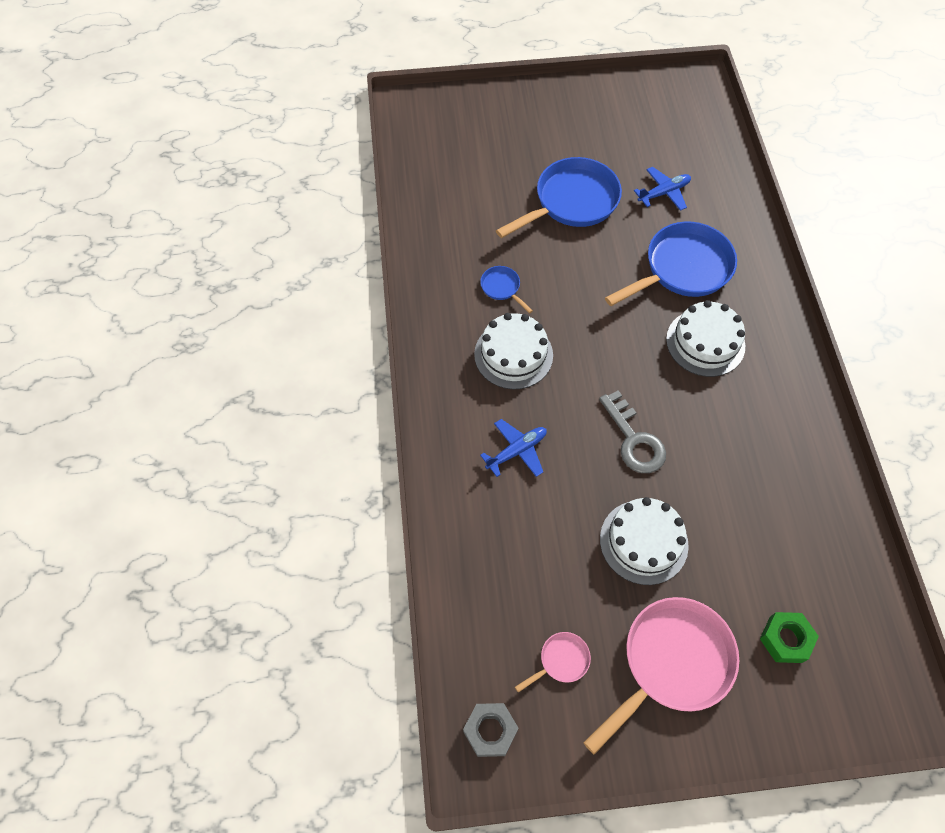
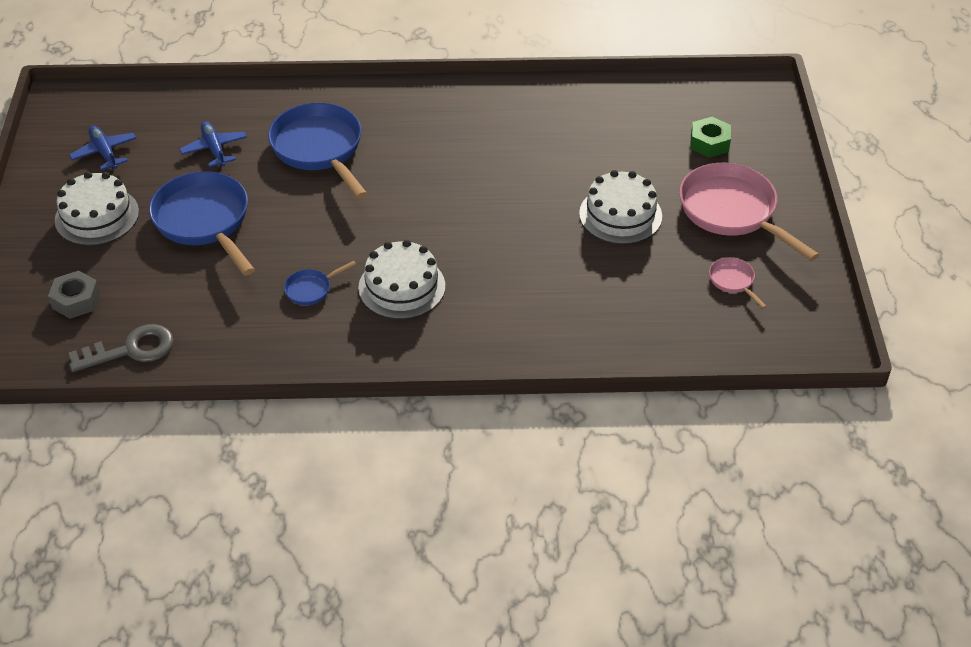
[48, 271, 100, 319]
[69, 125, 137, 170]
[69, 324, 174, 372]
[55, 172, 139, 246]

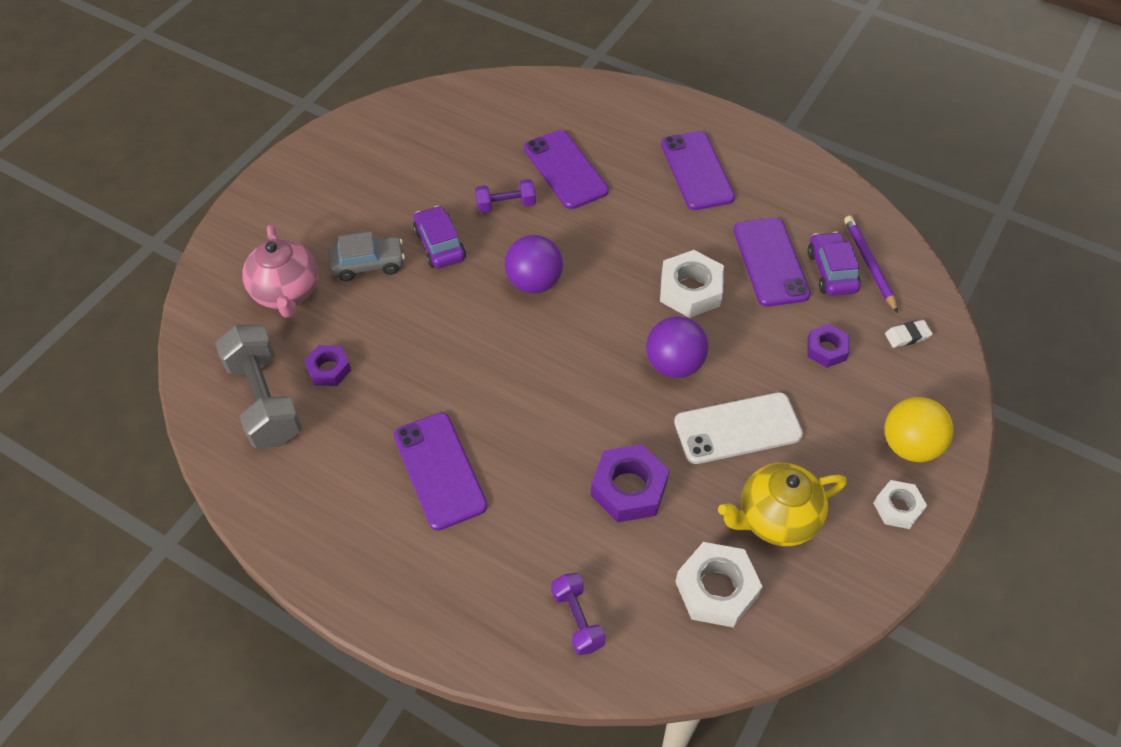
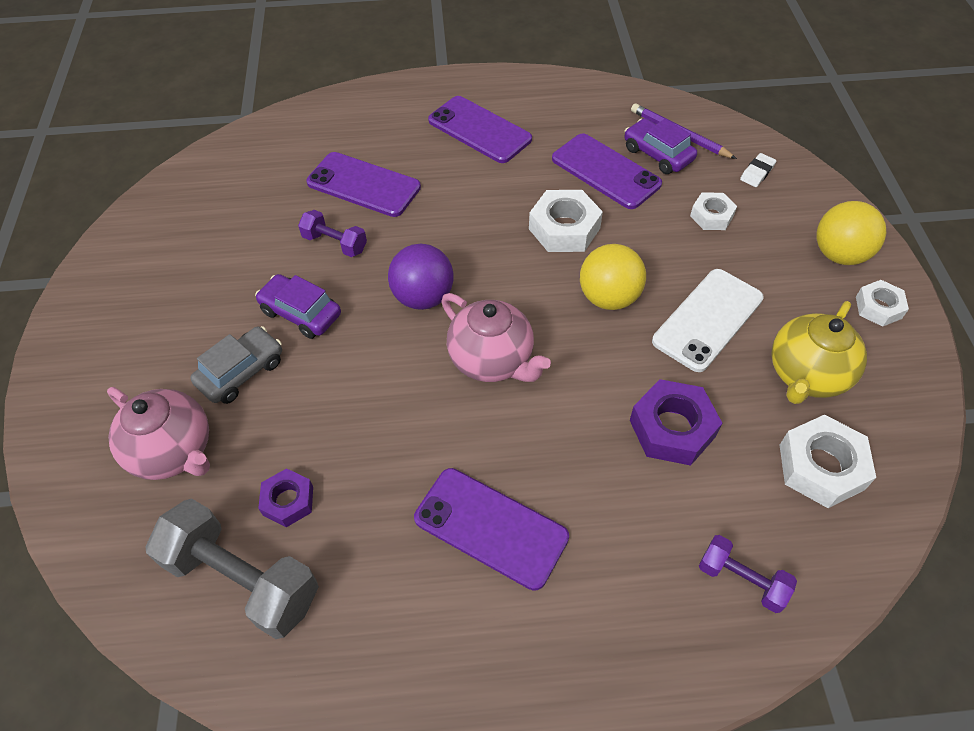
[298, 210, 367, 257]
[580, 244, 646, 310]
[690, 193, 737, 230]
[441, 293, 551, 382]

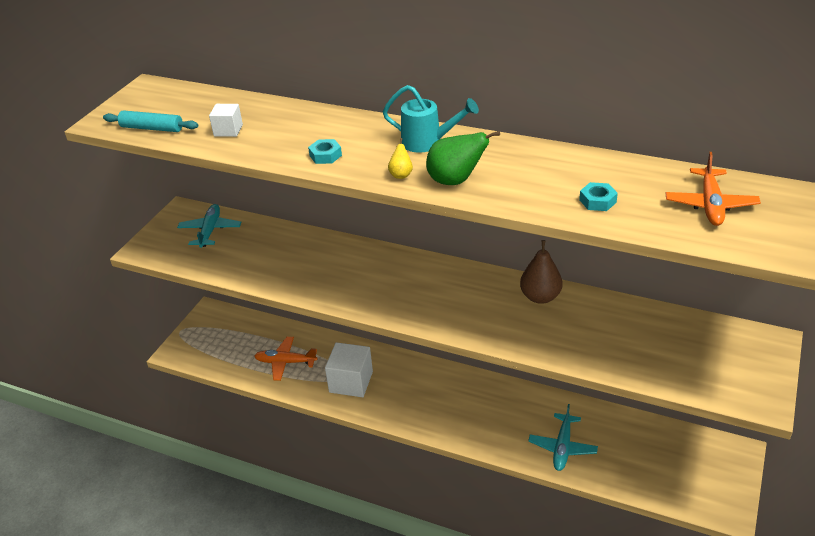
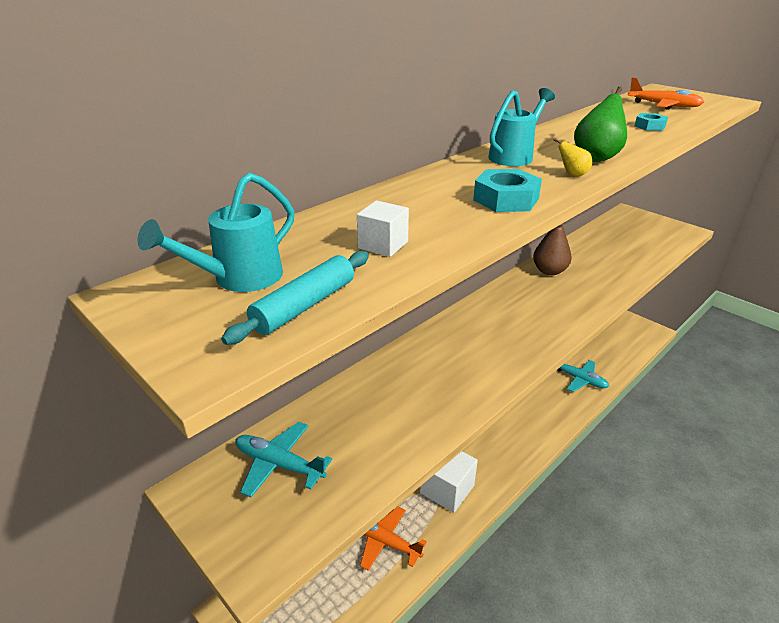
[360, 507, 427, 571]
[473, 169, 542, 212]
[137, 173, 295, 292]

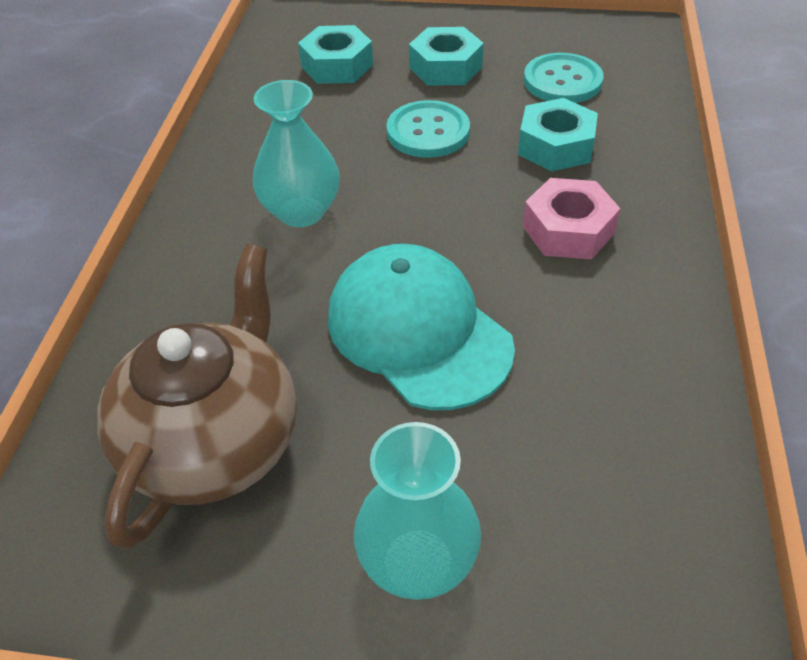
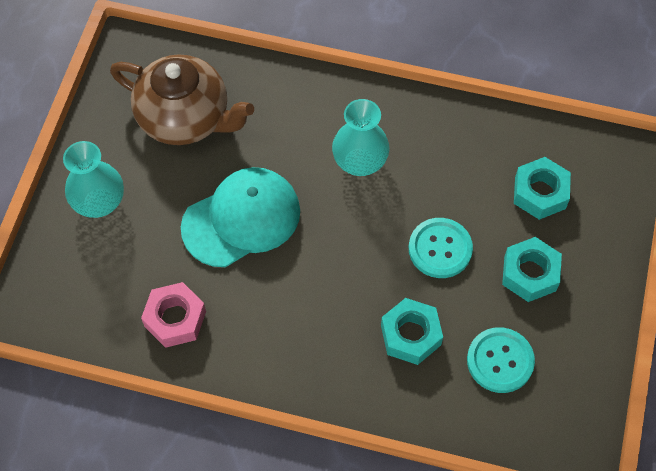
[141, 282, 206, 348]

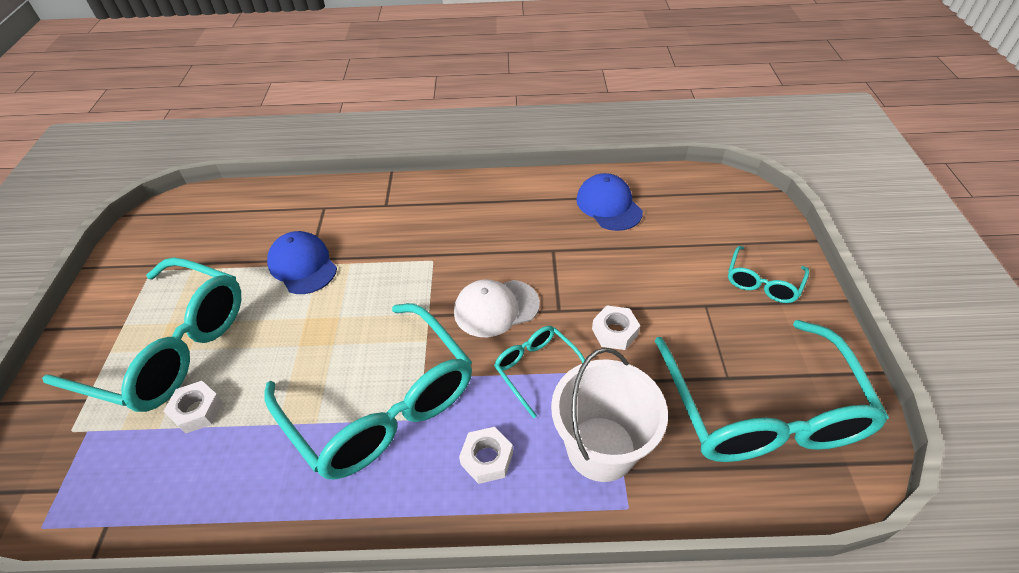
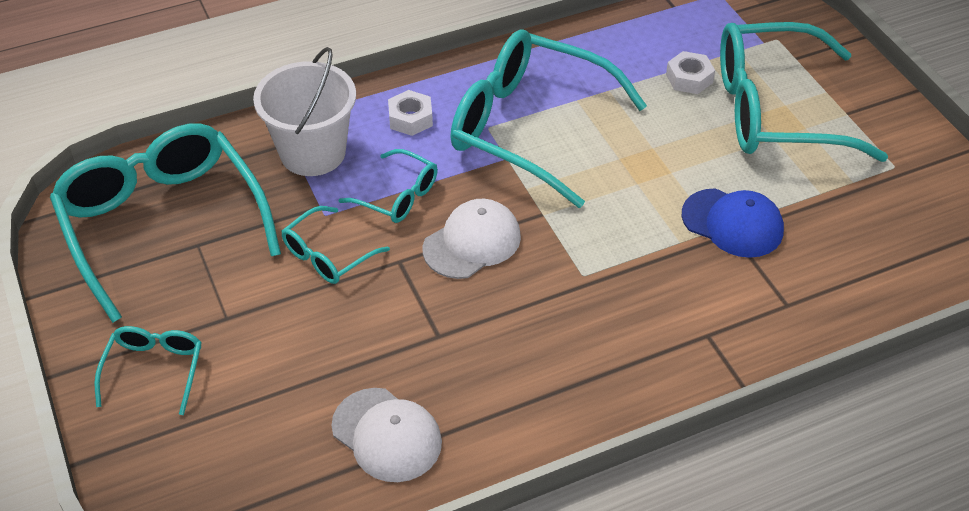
[331, 388, 442, 482]
[281, 206, 390, 284]

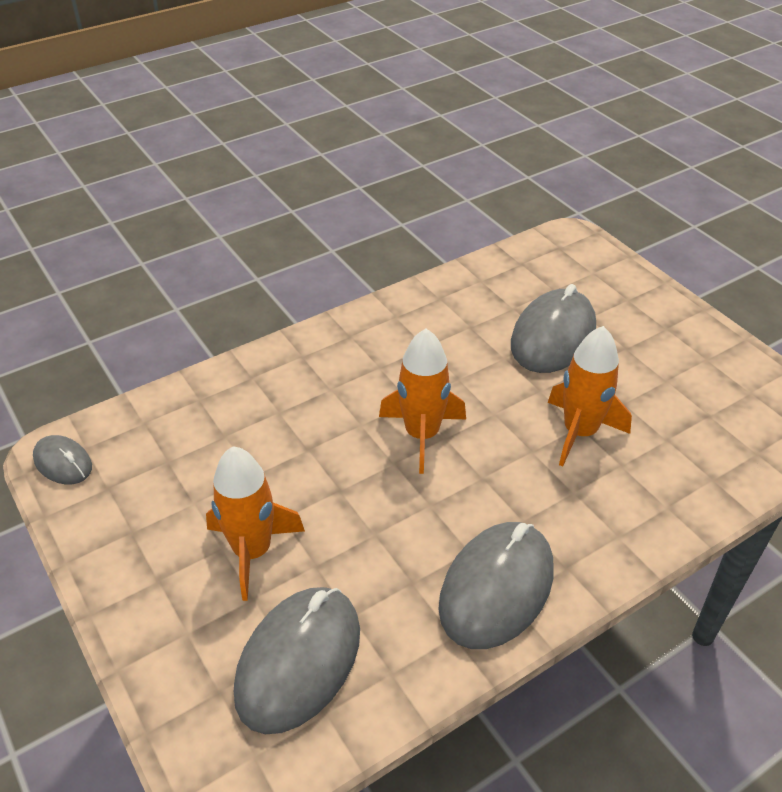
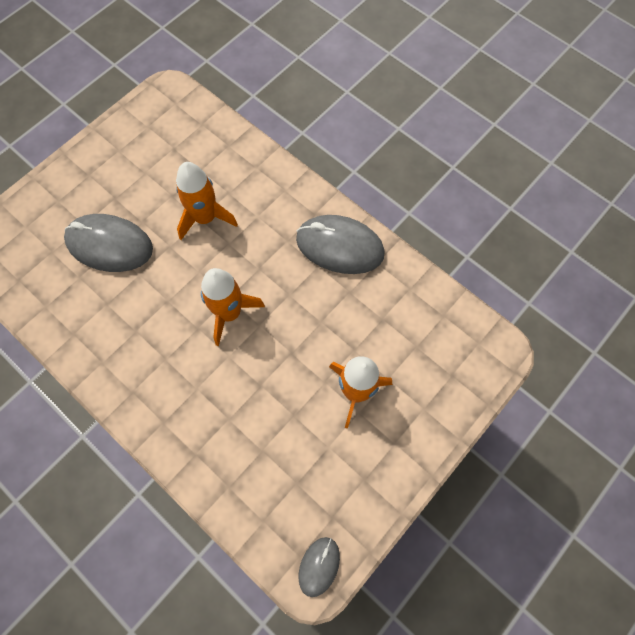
[234, 587, 360, 734] (first image)

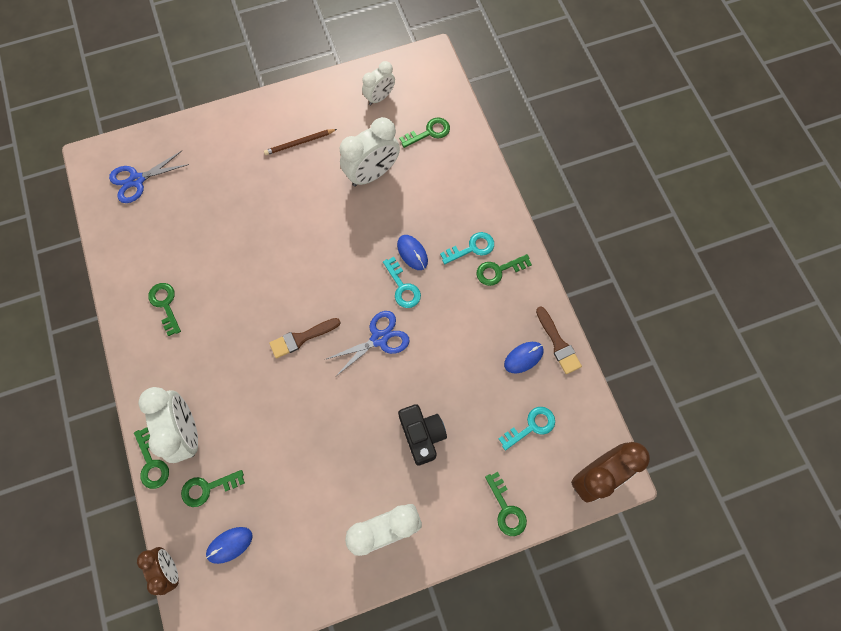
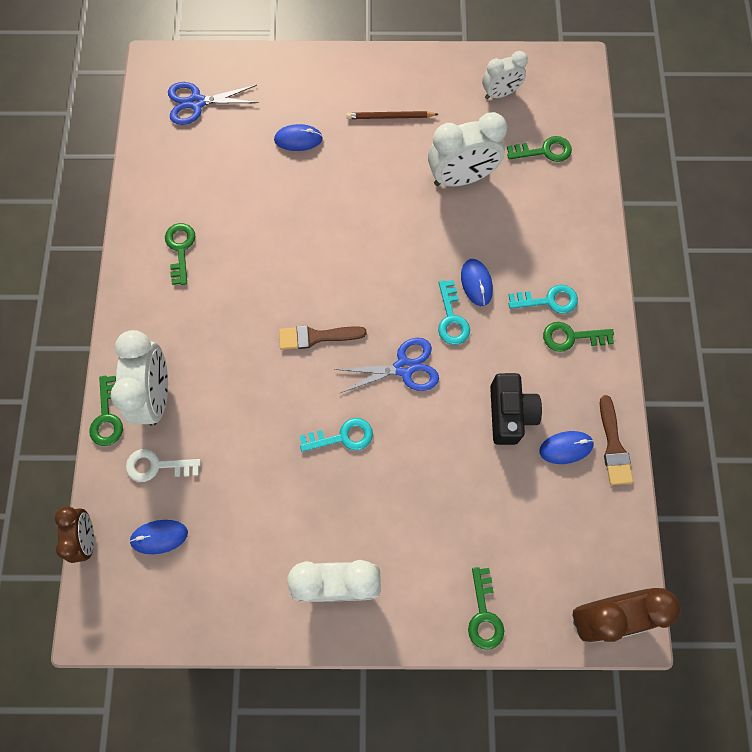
[126, 449, 201, 482]
[490, 373, 542, 445]
[300, 418, 373, 452]
[274, 124, 323, 151]

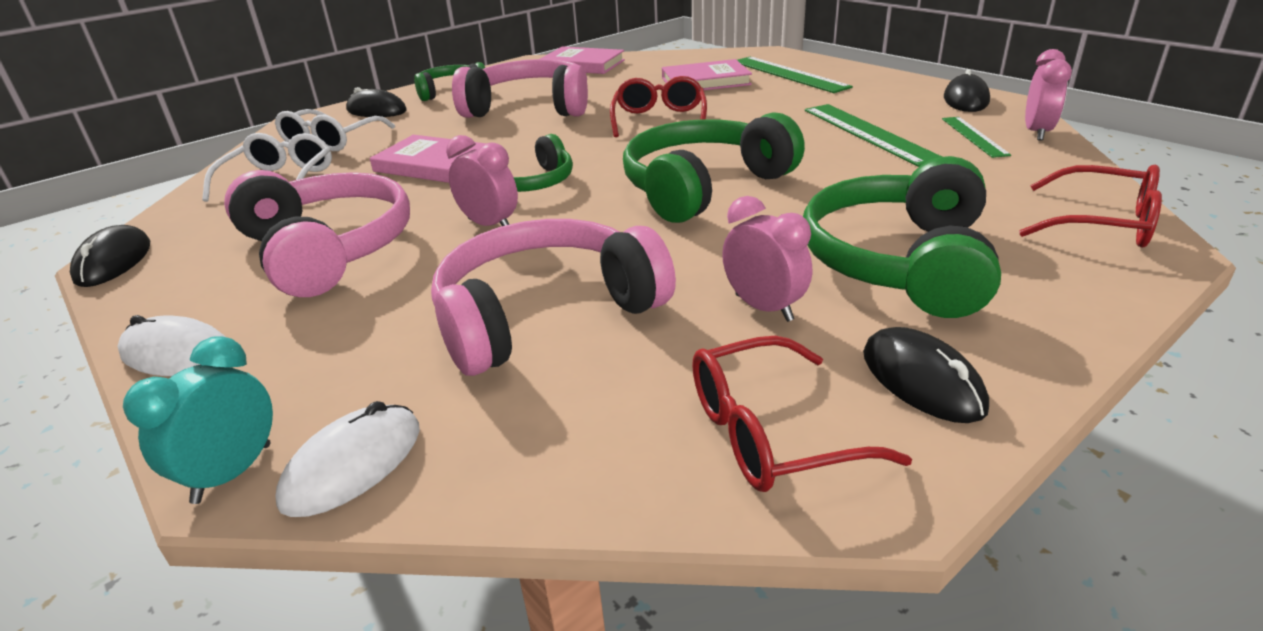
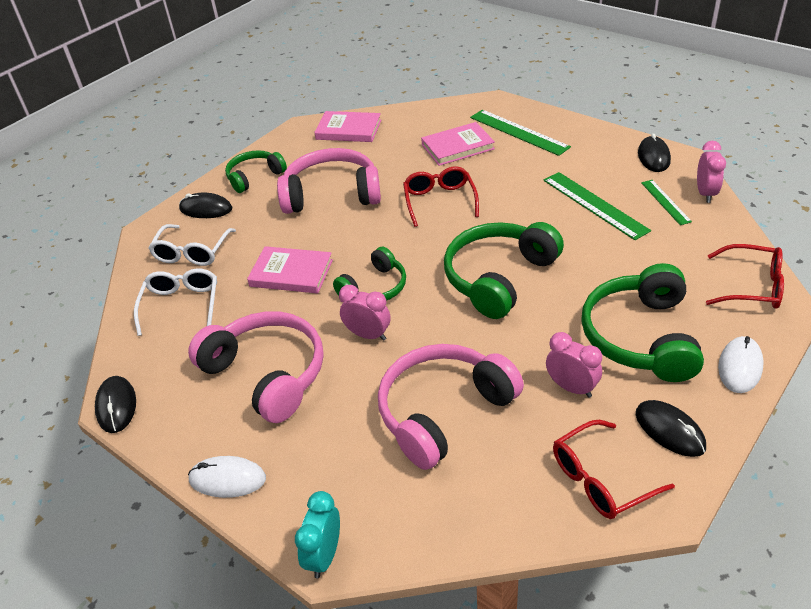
[718, 336, 764, 393]

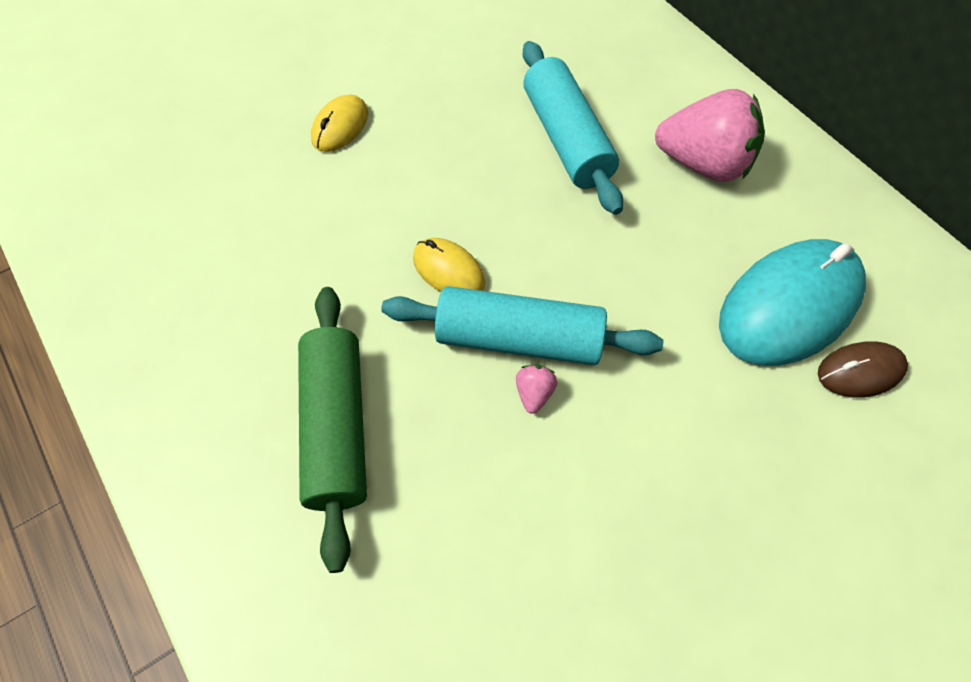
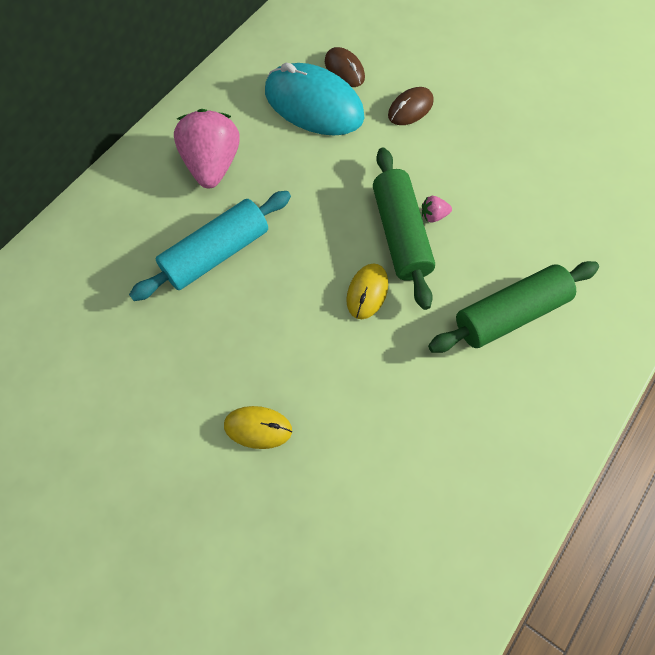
[373, 148, 435, 310]
[388, 87, 434, 125]

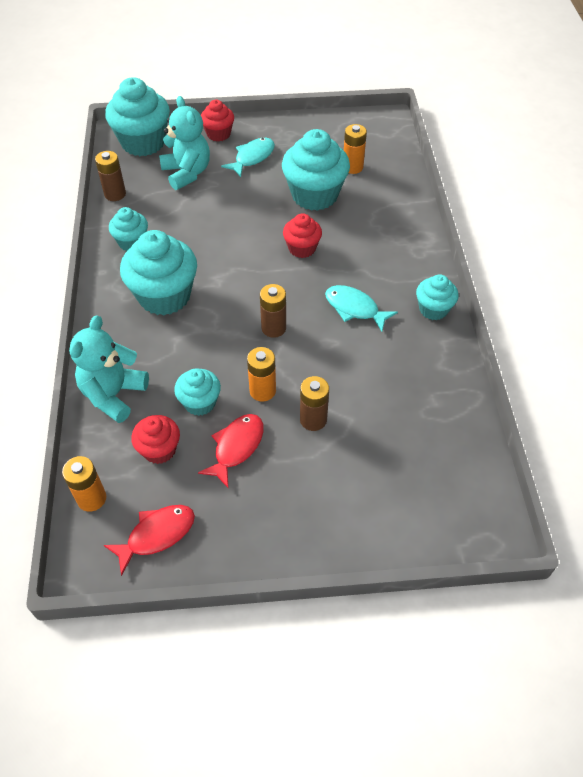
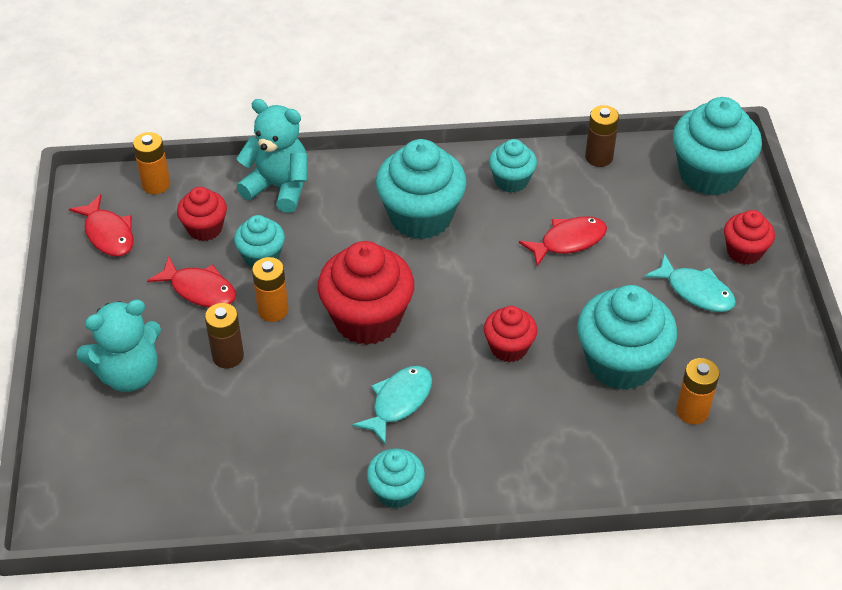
[76, 299, 161, 392]
[317, 241, 414, 345]
[519, 216, 607, 267]

